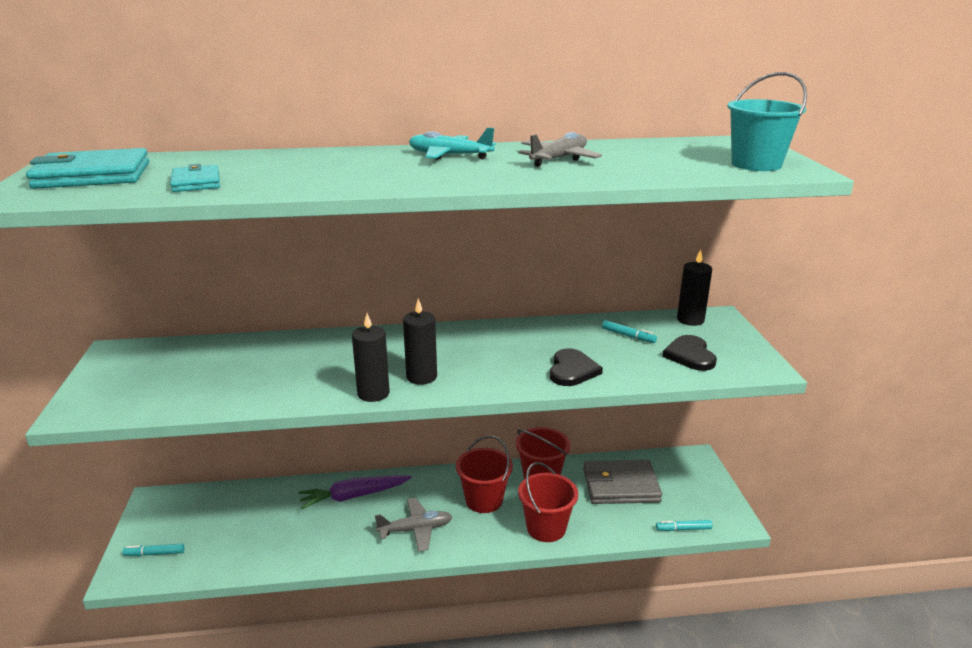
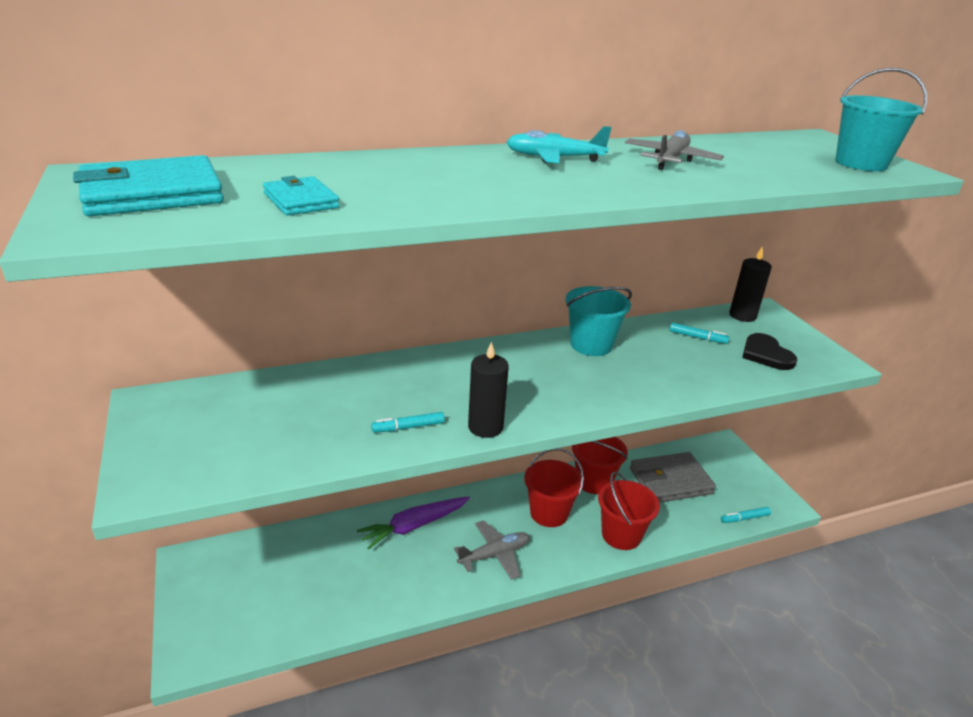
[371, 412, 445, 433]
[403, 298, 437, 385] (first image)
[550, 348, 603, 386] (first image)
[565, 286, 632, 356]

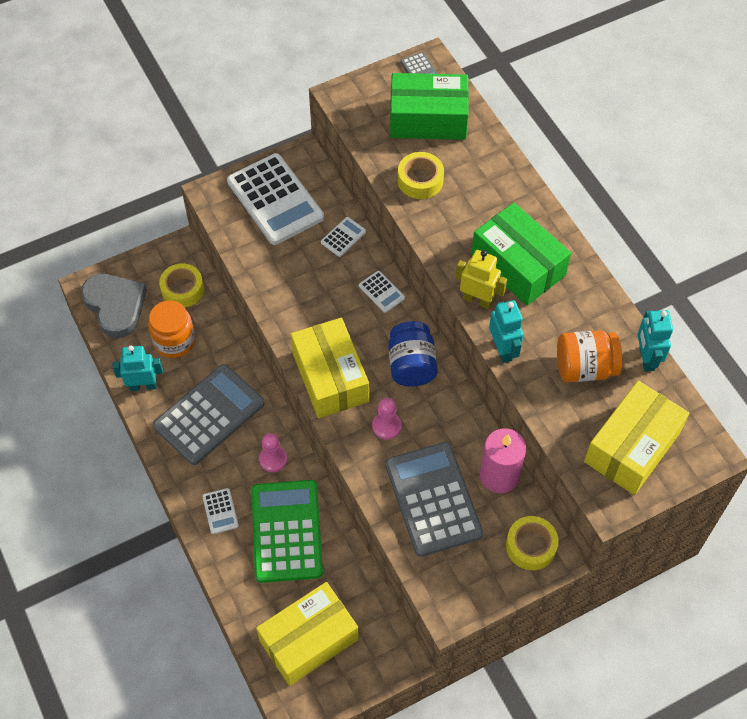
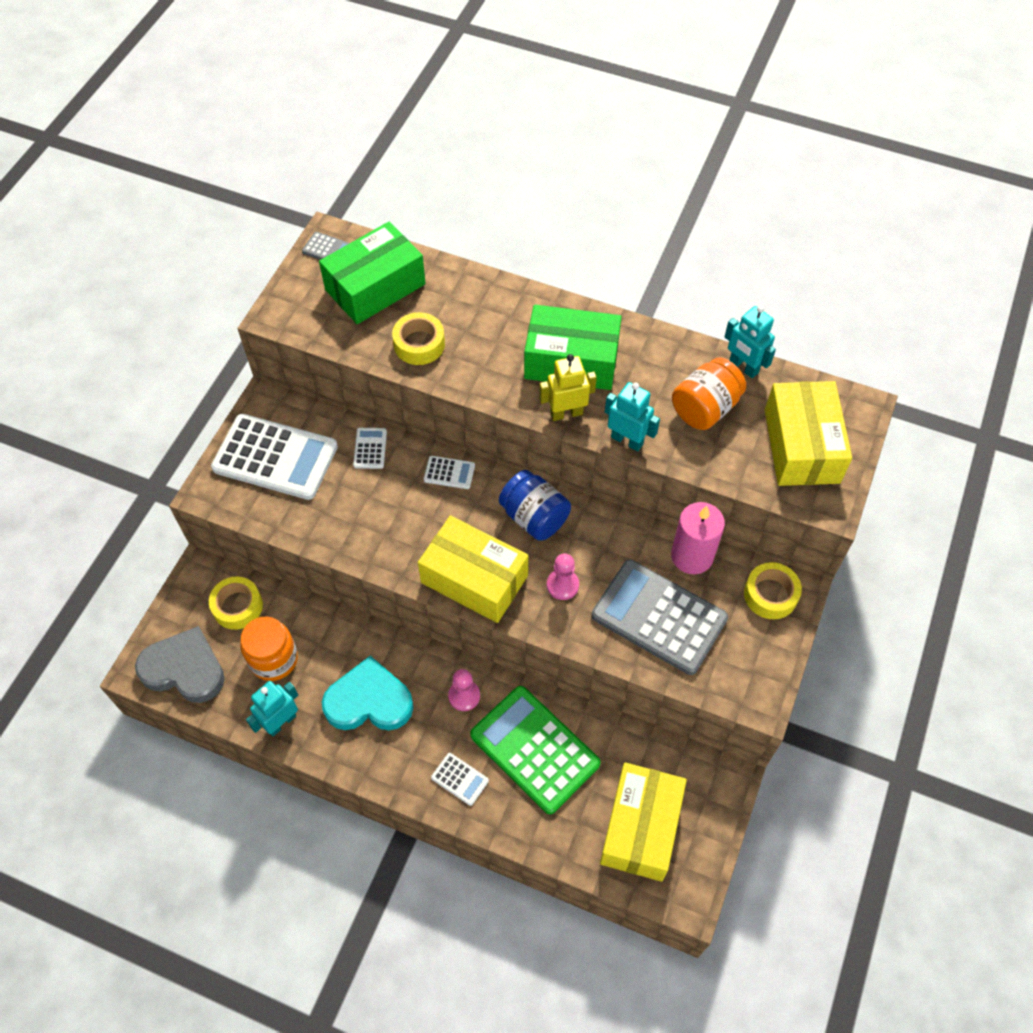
[322, 656, 414, 730]

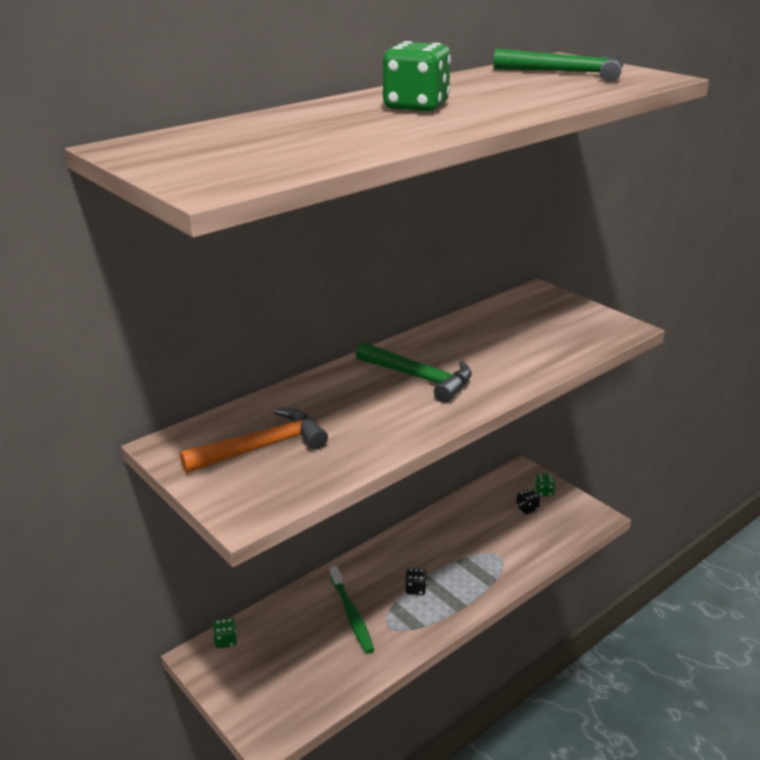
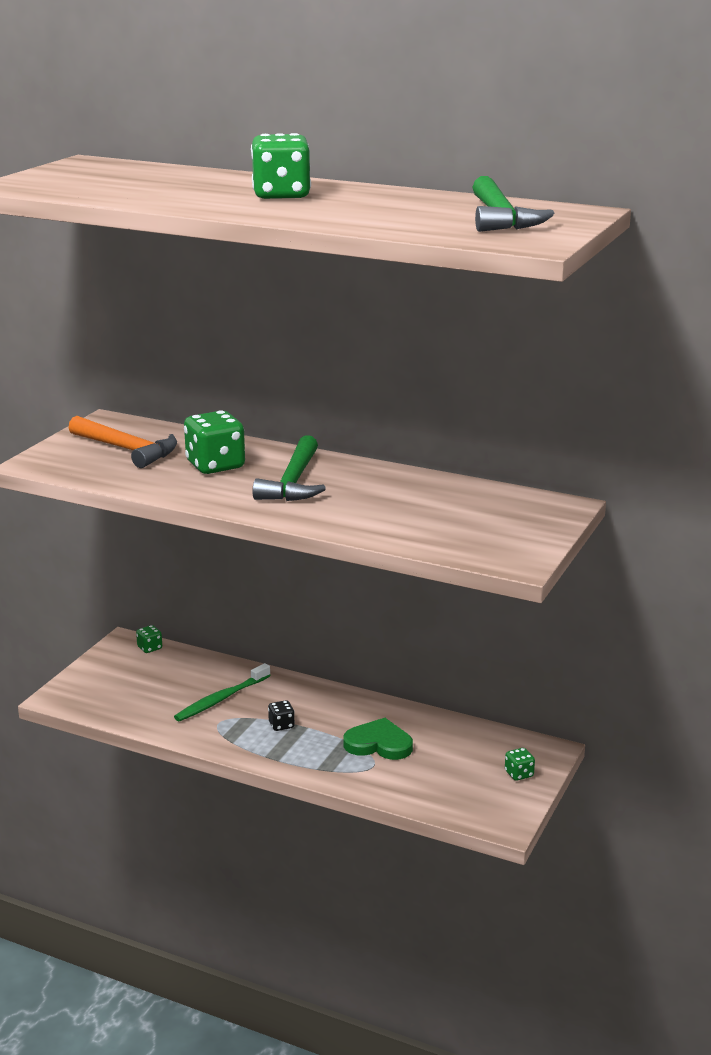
[516, 489, 540, 514] (first image)
[184, 410, 245, 474]
[343, 718, 413, 760]

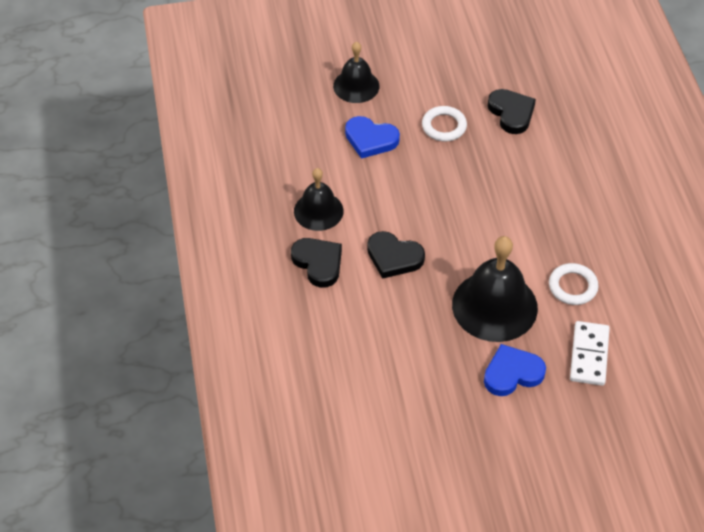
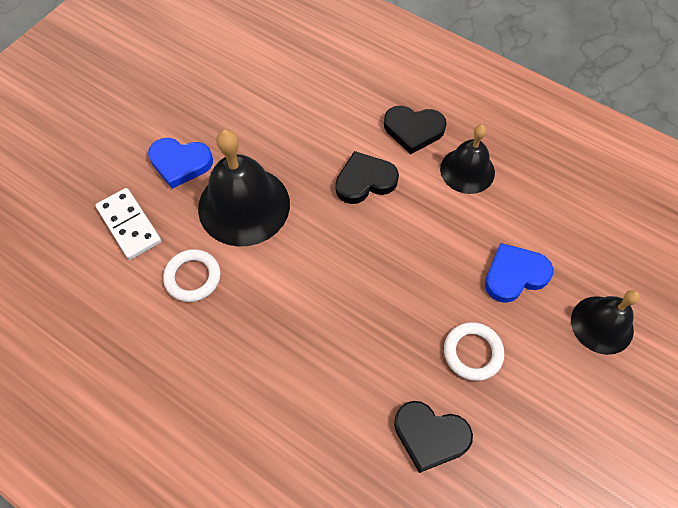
[148, 138, 213, 189]

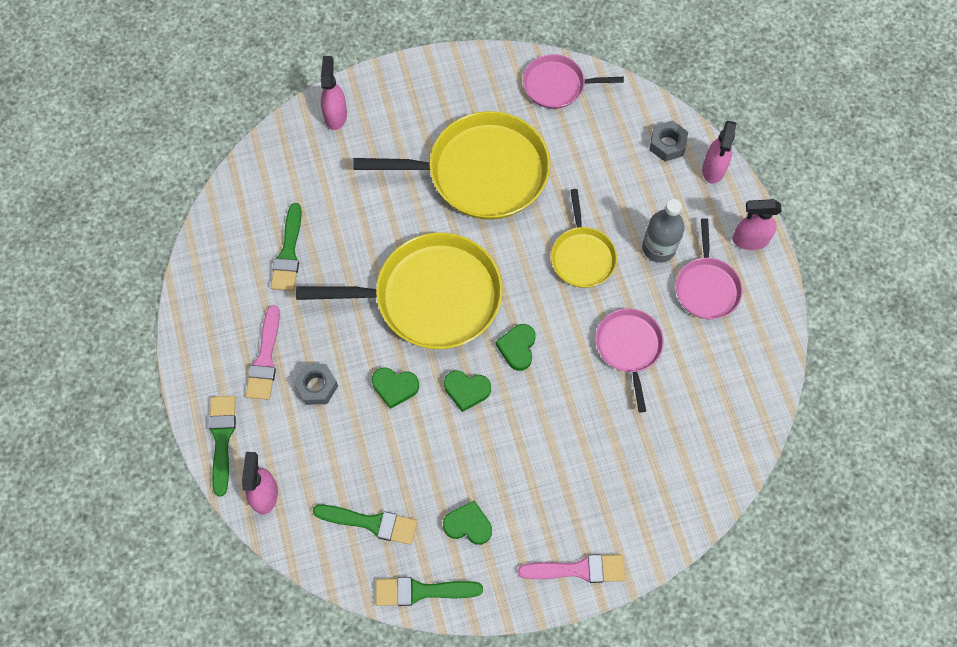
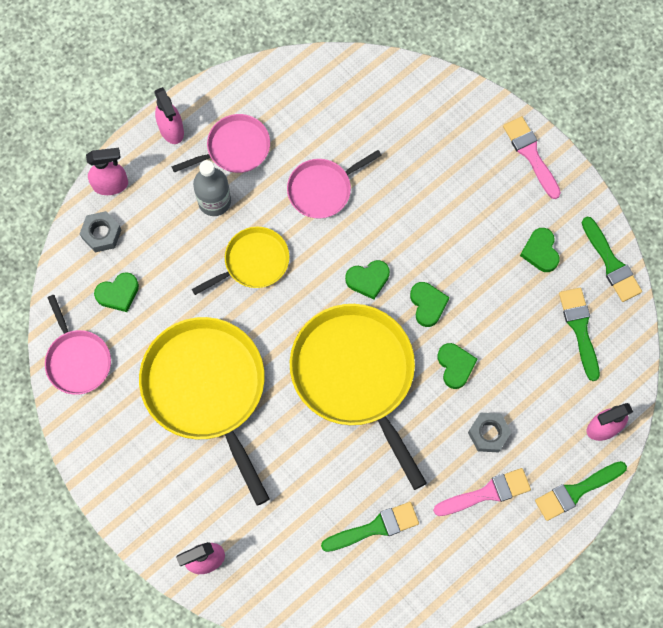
[94, 272, 139, 312]

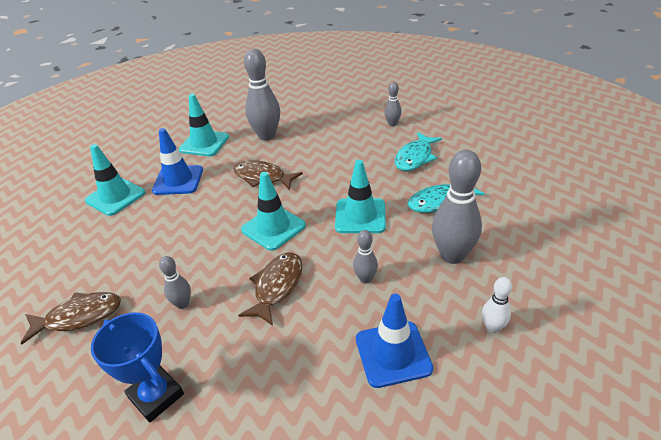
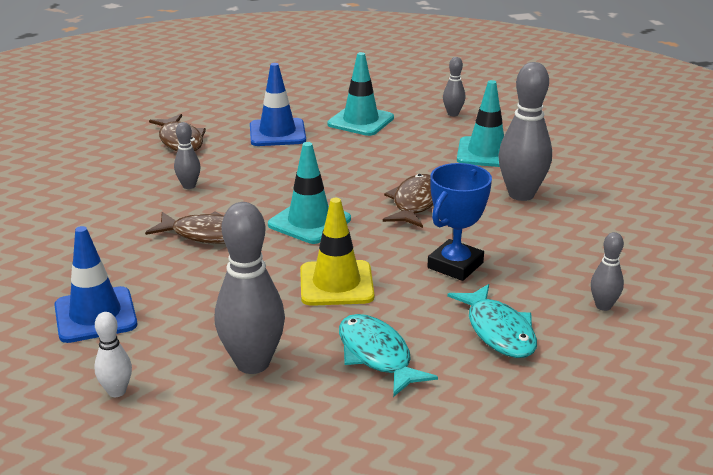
[427, 163, 492, 281]
[250, 63, 306, 146]
[300, 198, 374, 306]
[443, 57, 465, 116]
[447, 284, 537, 358]

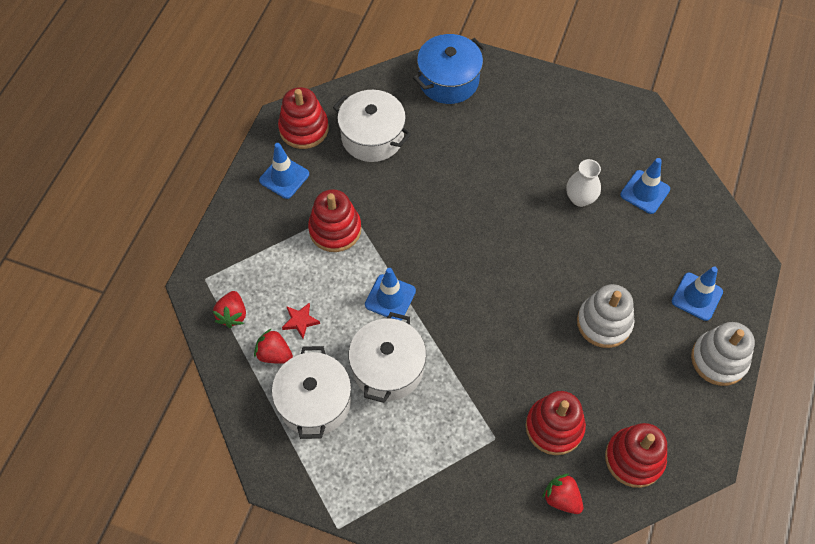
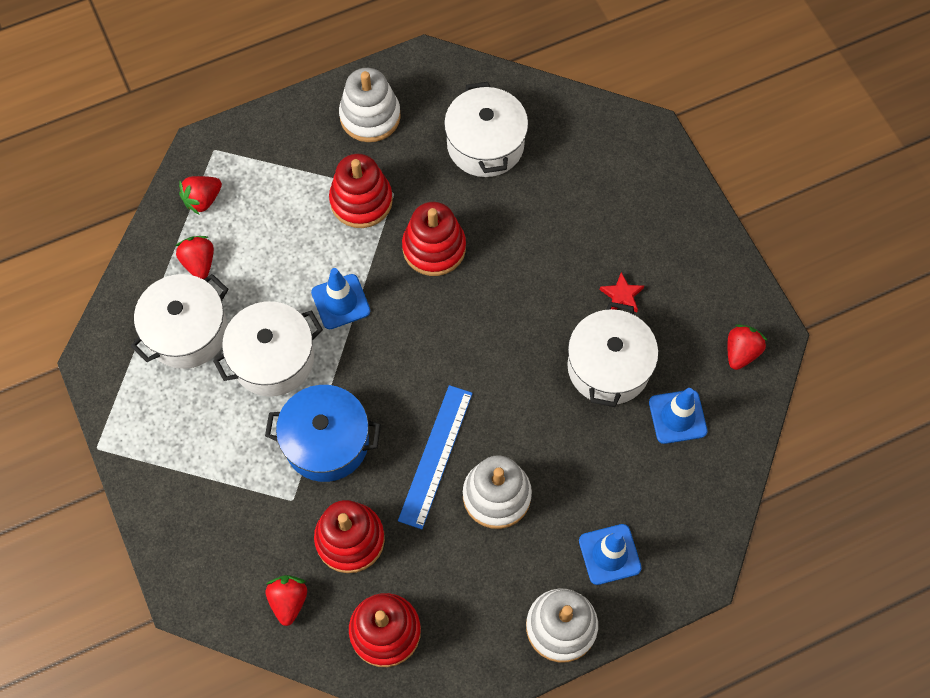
[339, 68, 401, 142]
[402, 202, 466, 276]
[600, 272, 644, 312]
[265, 385, 381, 482]
[567, 302, 658, 407]
[398, 385, 473, 529]
[727, 324, 768, 370]

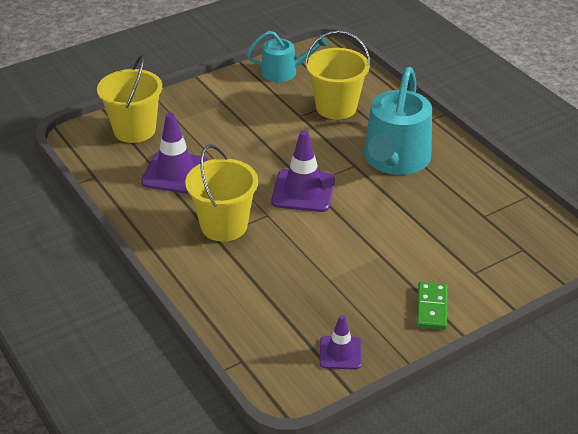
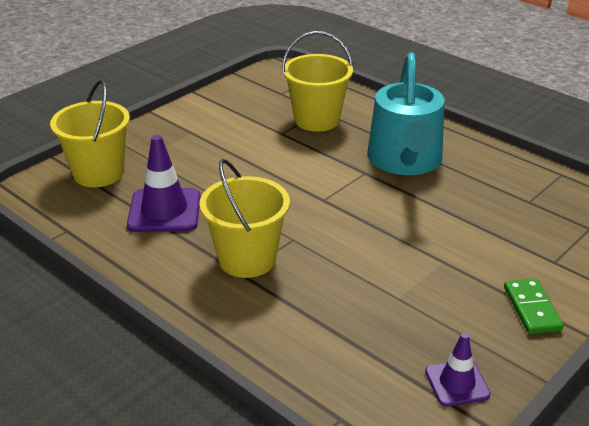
[246, 31, 328, 82] (first image)
[271, 130, 335, 212] (first image)

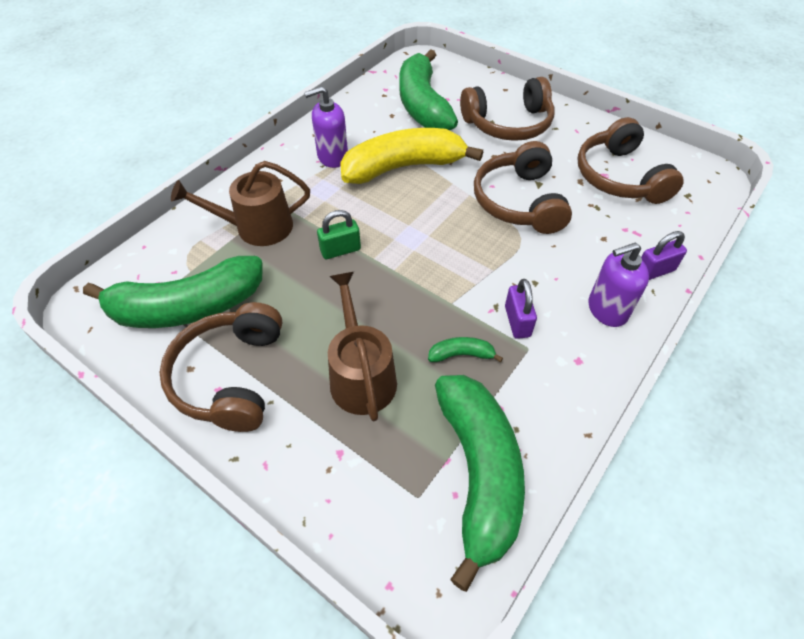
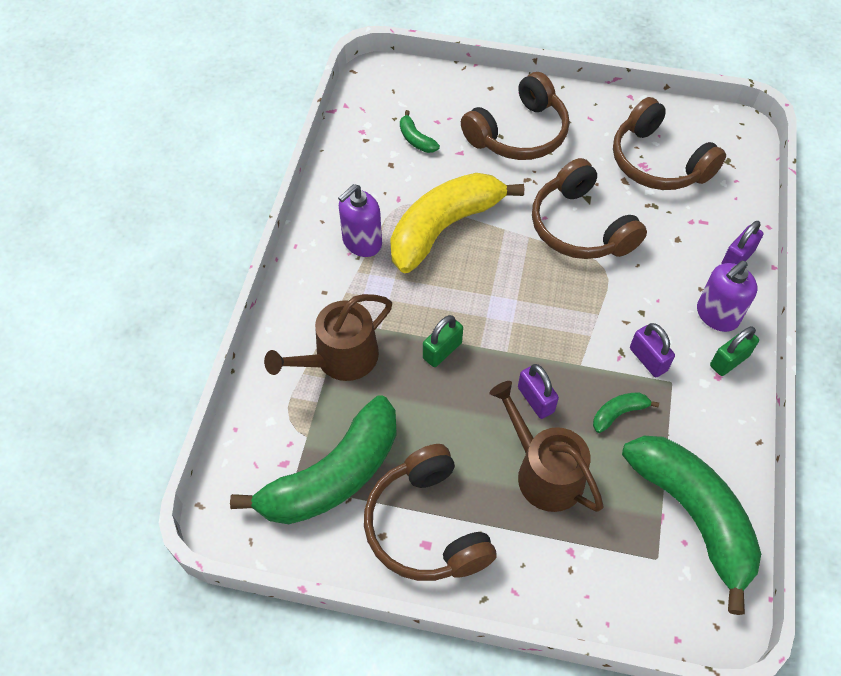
[400, 110, 440, 153]
[518, 364, 559, 419]
[710, 326, 759, 376]

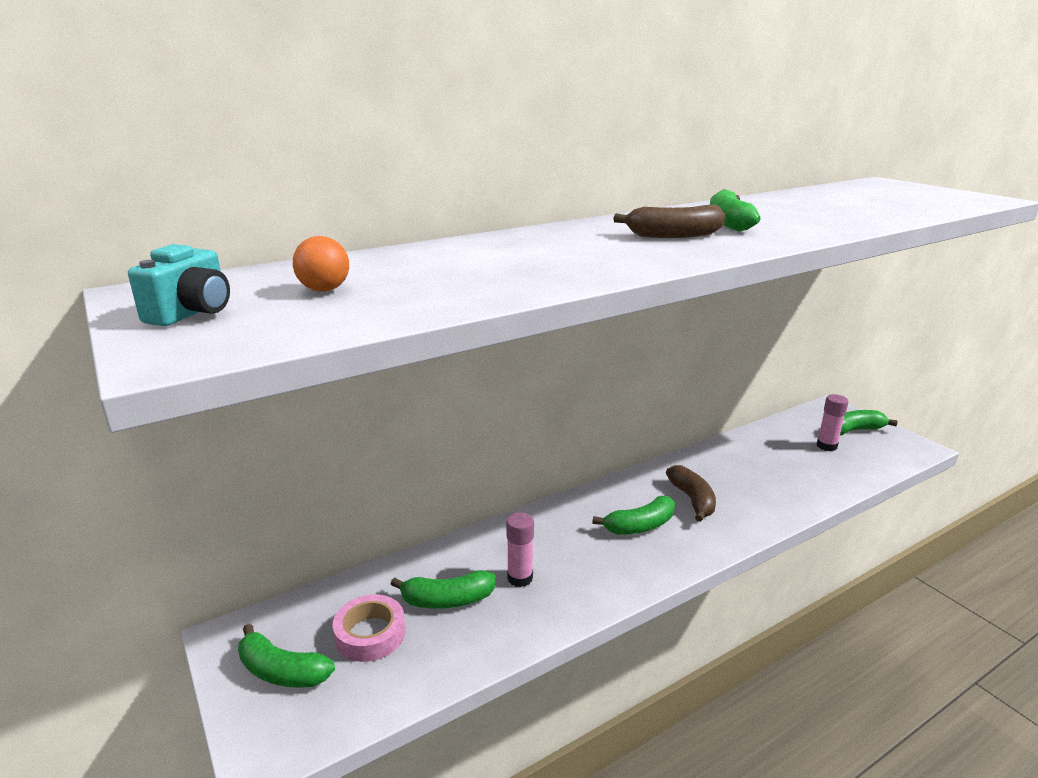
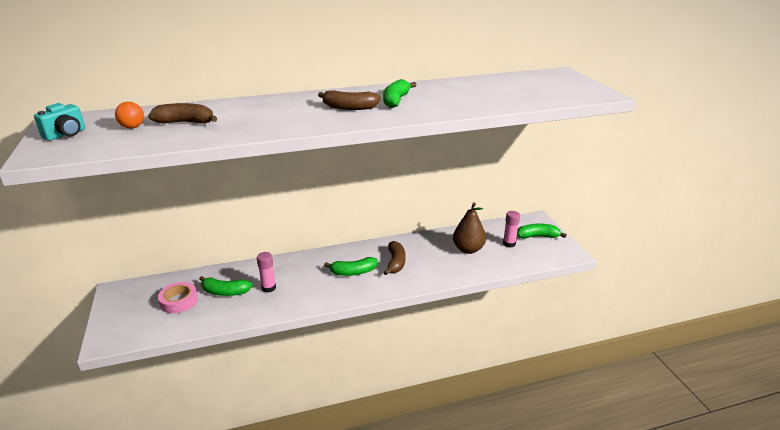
[238, 624, 335, 688] (first image)
[148, 103, 217, 124]
[453, 202, 486, 254]

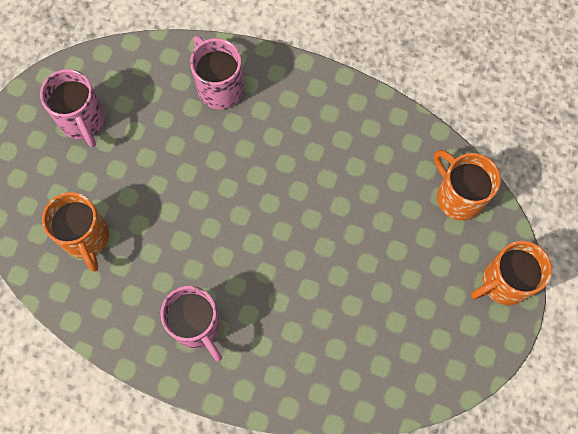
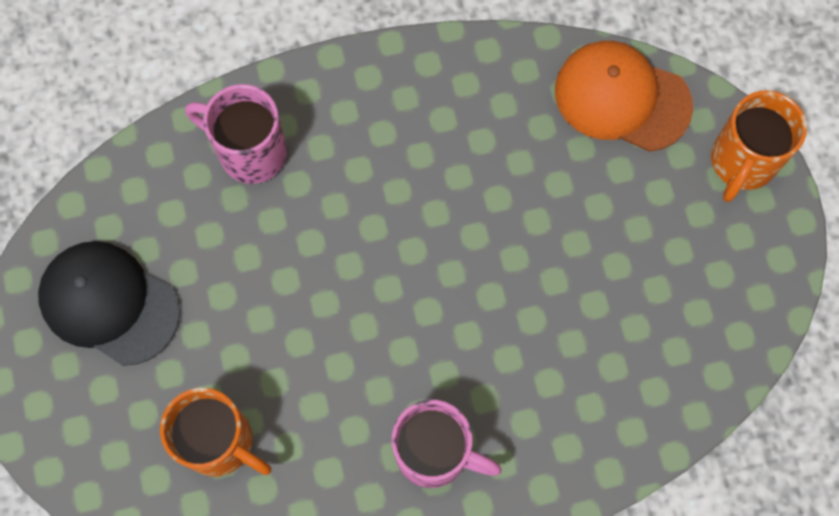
[38, 241, 180, 366]
[555, 41, 693, 152]

